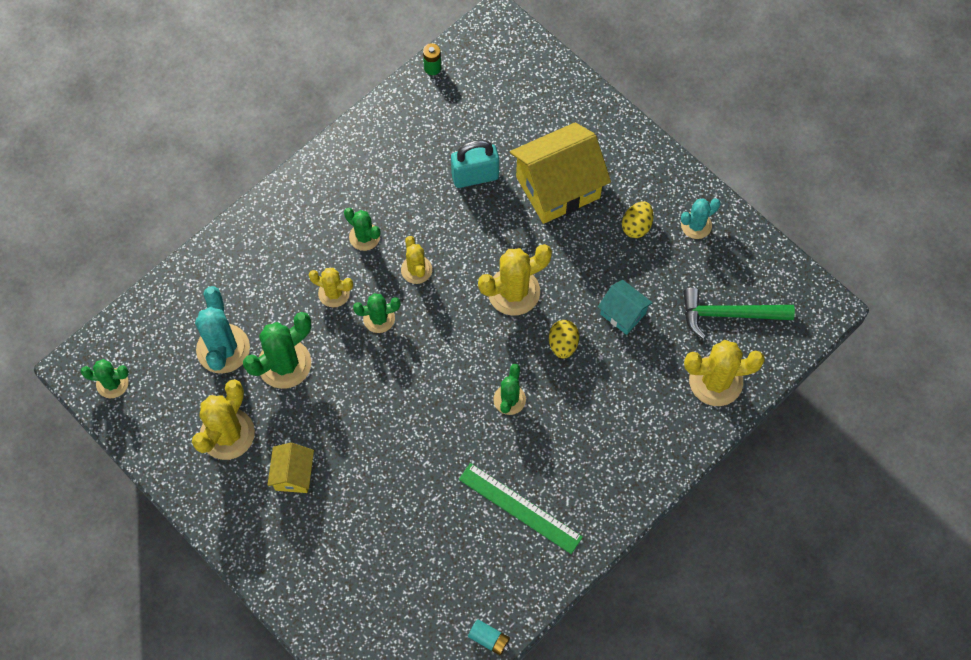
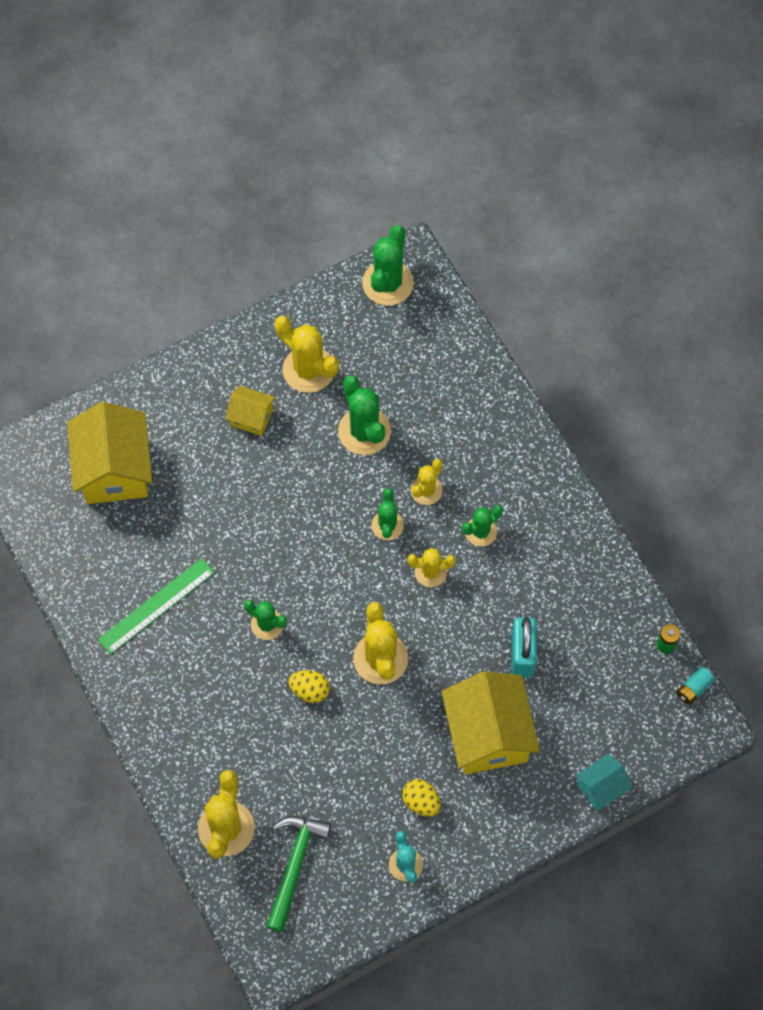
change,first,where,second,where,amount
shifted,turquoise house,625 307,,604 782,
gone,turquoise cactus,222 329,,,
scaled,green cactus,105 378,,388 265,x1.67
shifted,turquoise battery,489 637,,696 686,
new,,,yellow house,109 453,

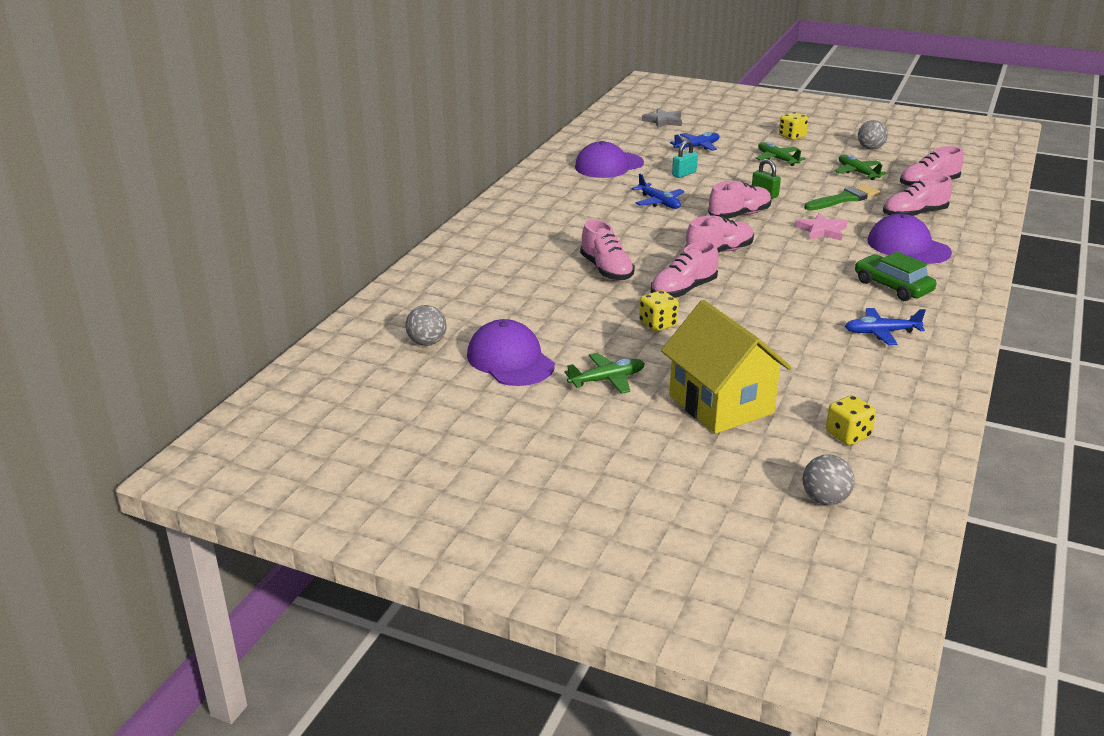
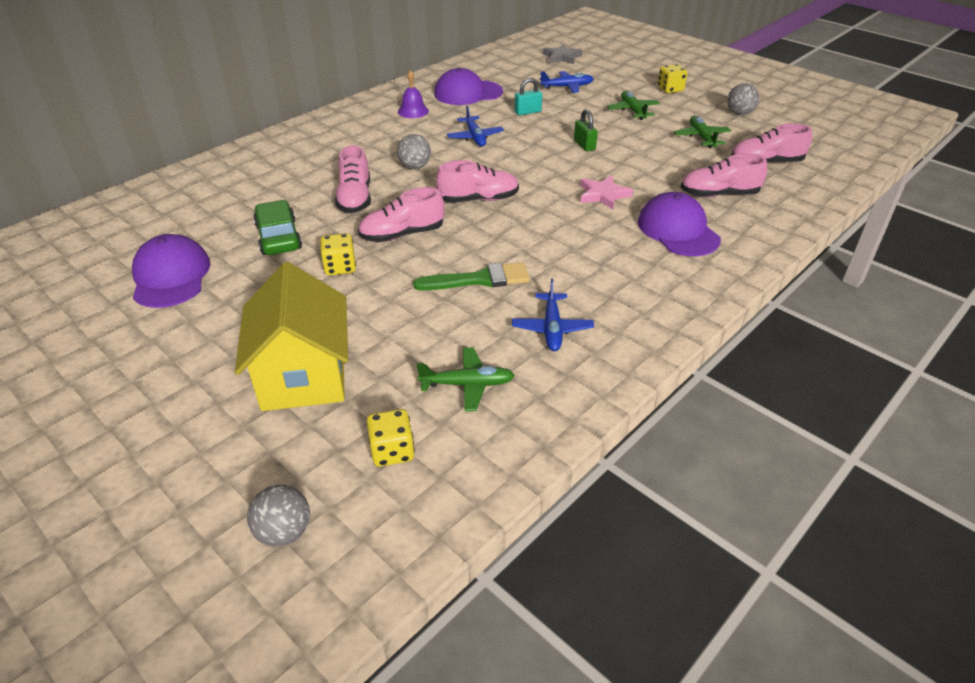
change,first,where,second,where,amount
gone,pink shoe,740 200,,,
shifted,green brush,842 197,,471 276,
shifted,green car,896 276,,277 227,
shifted,grey ball,426 325,,414 151,
rotated,blue plane,885 326,,553 315,105 degrees counterclockwise
shifted,green plane,604 373,,465 379,
new,,,purple bell,413 94,

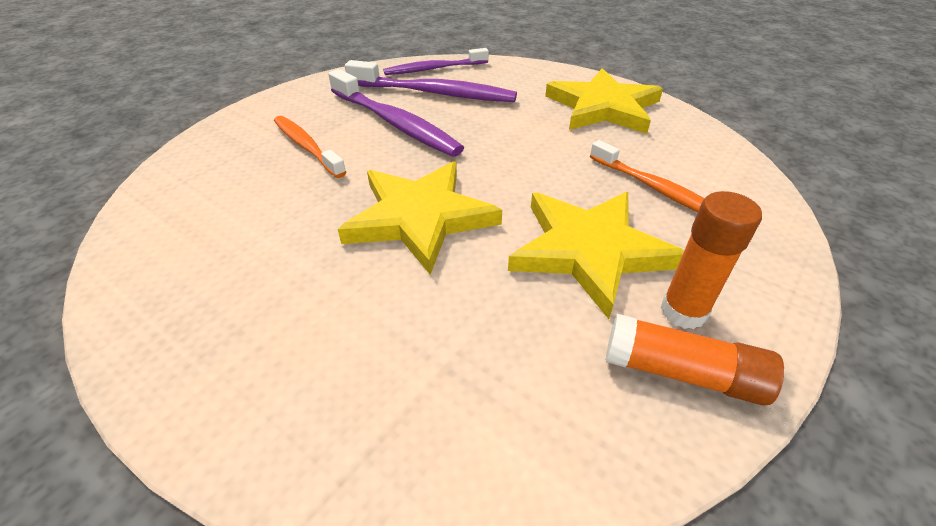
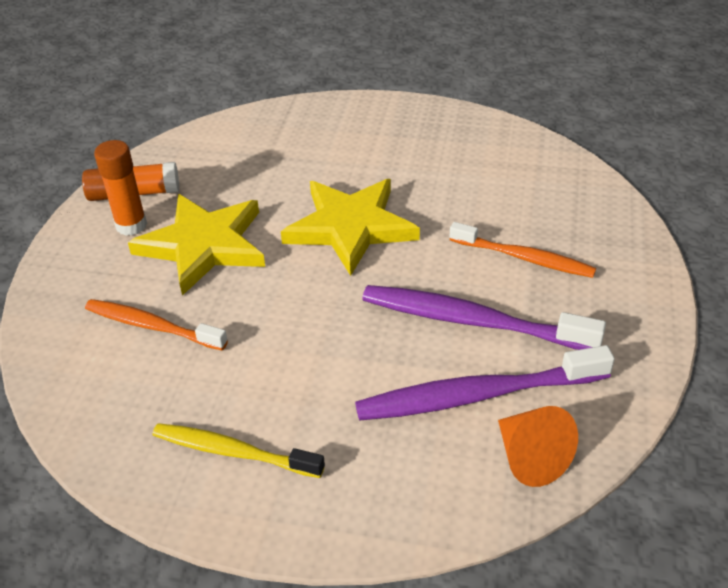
change,first,where,second,where,amount
swapped,purple toothbrush,436 61,orange cone,538 446,
swapped,yellow star,604 101,yellow toothbrush,239 450,

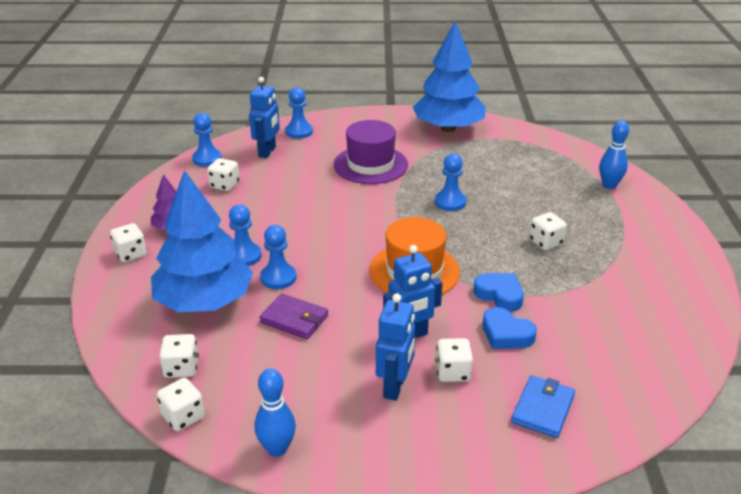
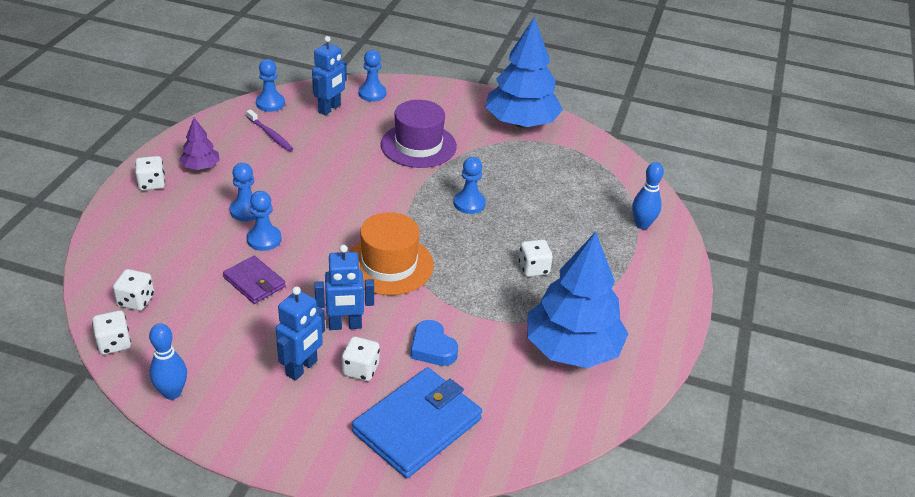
change,first,where,second,where,amount
swapped,white dice,223 174,purple toothbrush,269 130,
shifted,blue tree,202 241,,577 300,
gone,blue heart,498 292,,,
scaled,blue wallet,543 406,,417 423,x1.78

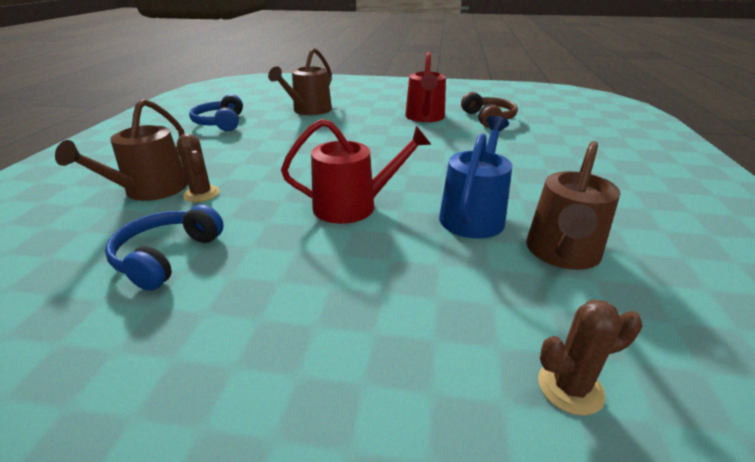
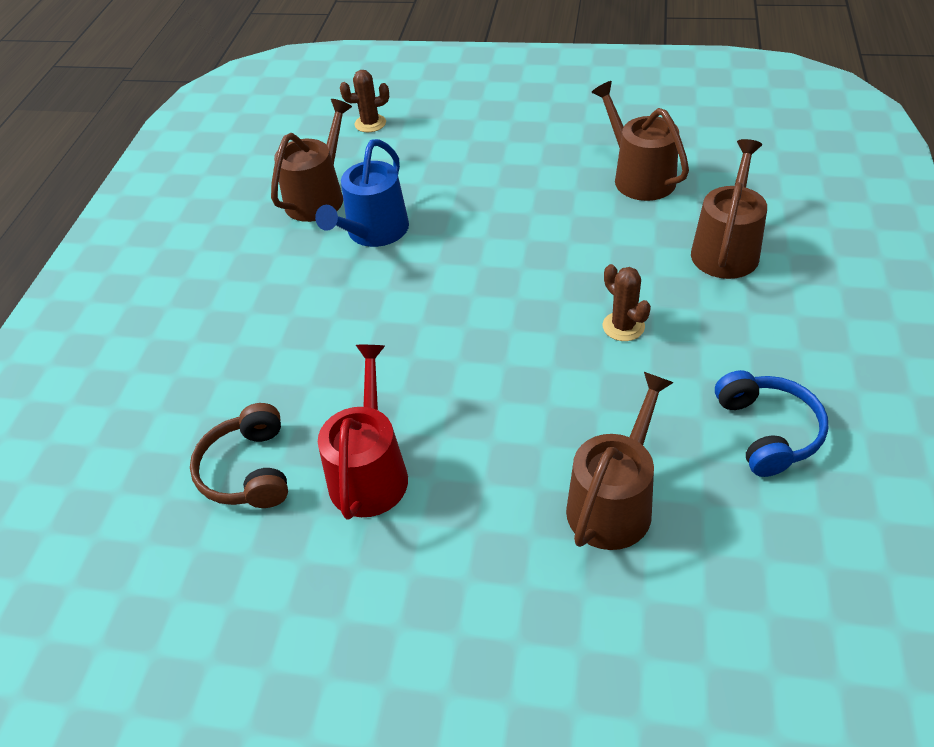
change,first,where,second,where,amount
gone,red watering can,356 171,,,
shifted,brown cactus,198 168,,627 302,
swapped,blue headphones,164 248,brown watering can,640 141,

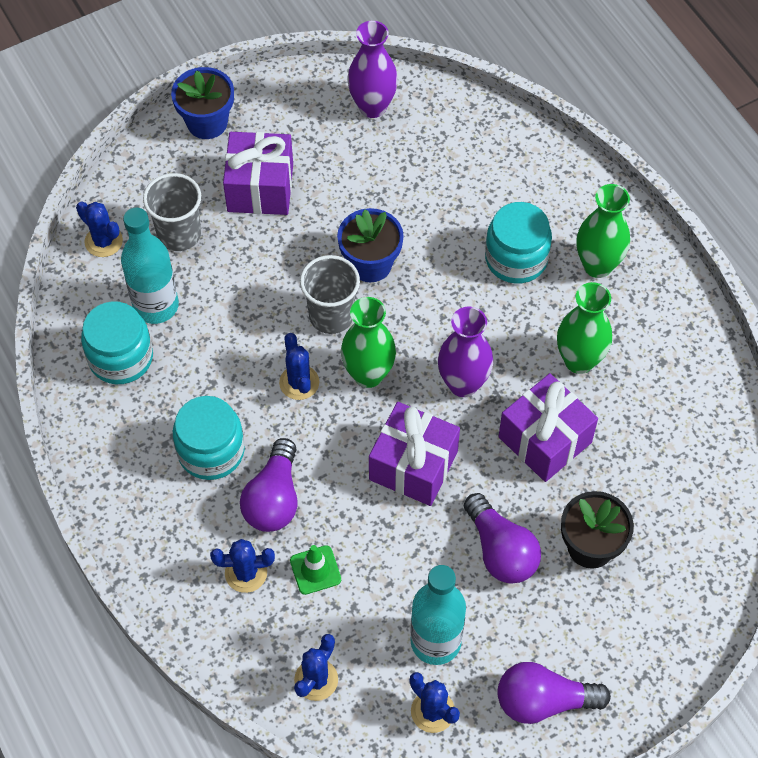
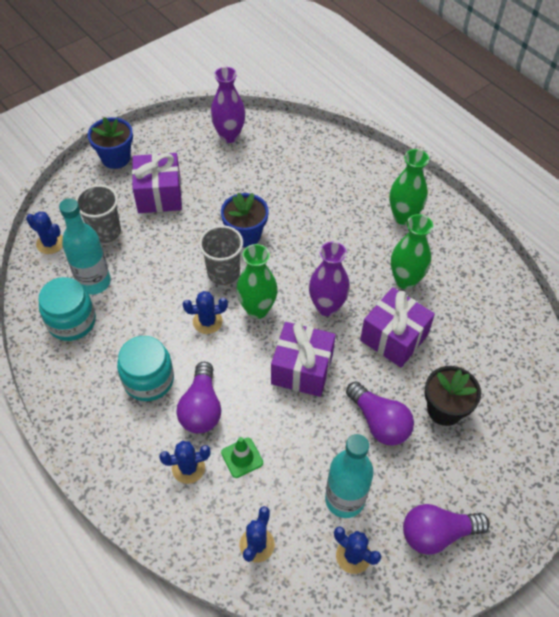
change,first,where,second,where,amount
gone,turquoise jar,518 243,,,
rotated,blue cactus,299 366,,205 312,75 degrees counterclockwise

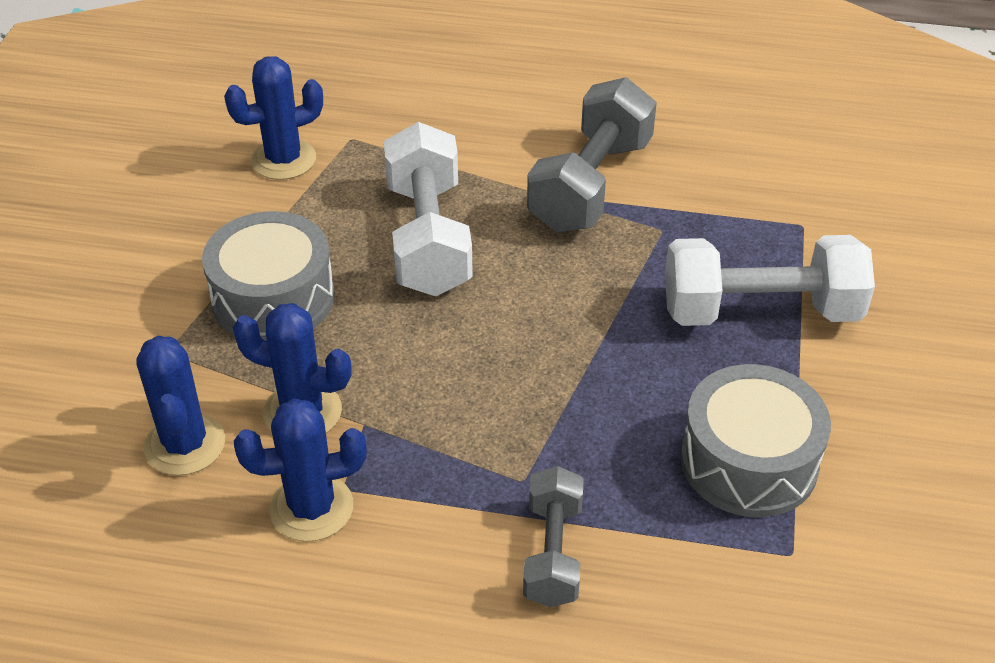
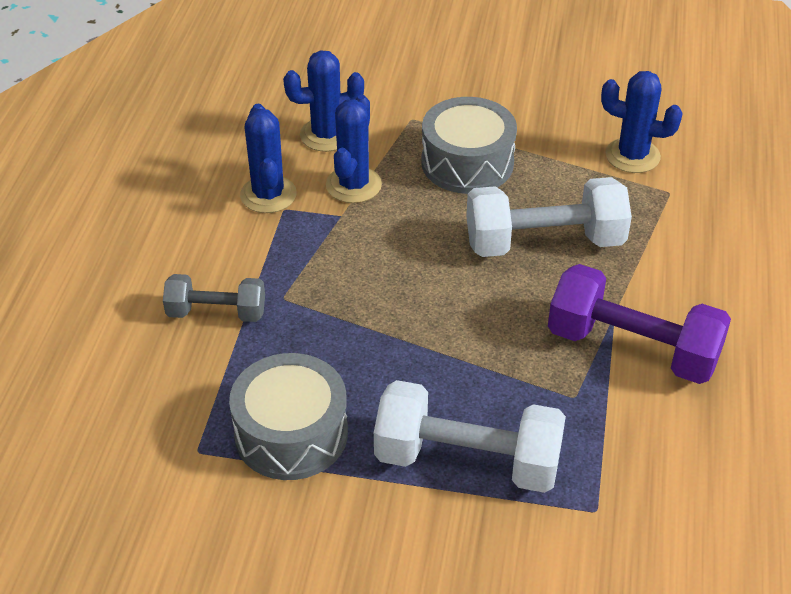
change,first,where,second,where,amount
rotated,blue cactus,273 118,,642 122,45 degrees counterclockwise
repainted,grey dumbbell,592 154,purple dumbbell,639 324,
rotated,white dumbbell,770 280,,470 436,75 degrees counterclockwise

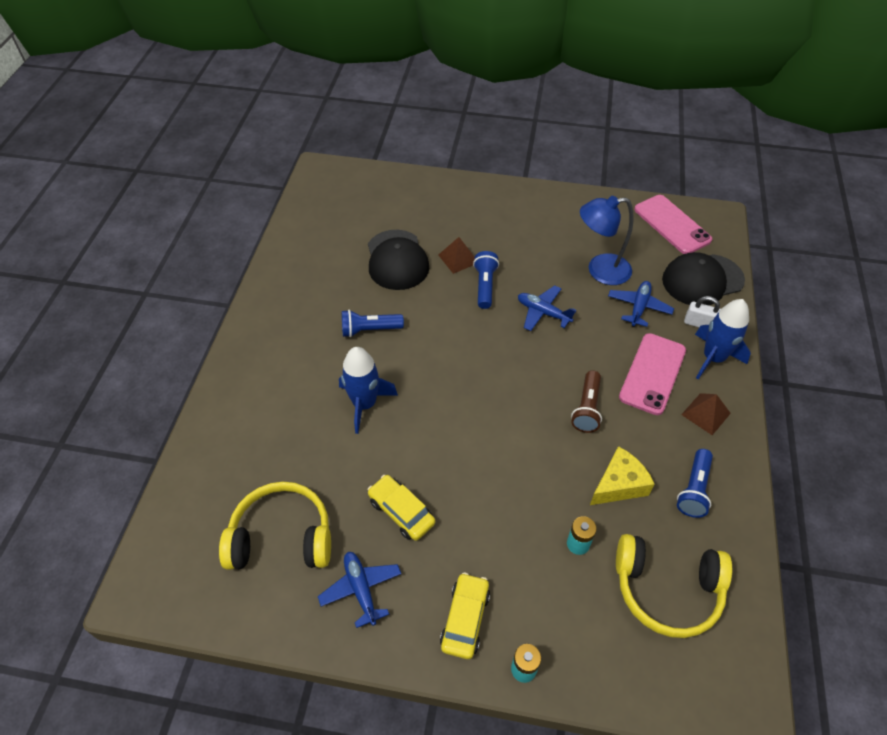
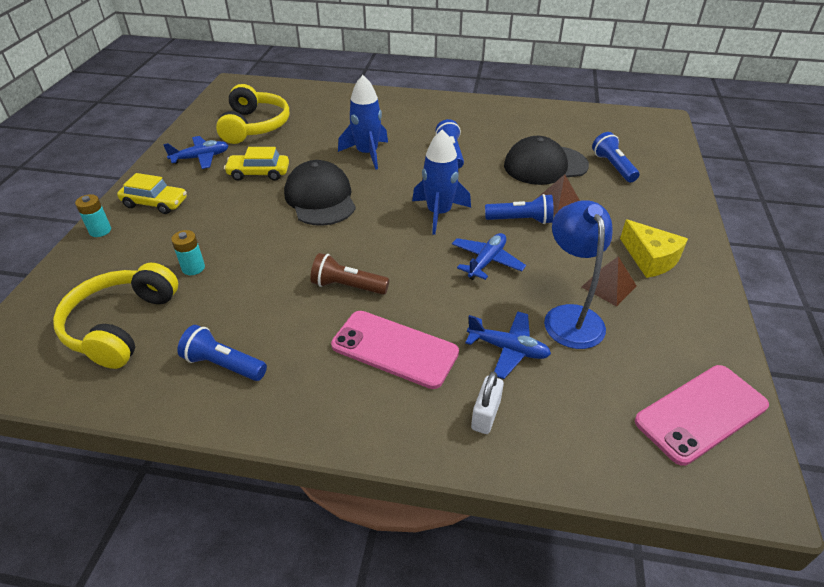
change,first,where,second,where,amount
shifted,black cap,703 278,,320 193,
shifted,blue rocket,723 339,,441 182,
shifted,brown pyramid,706 414,,609 281,
shifted,yellow cheese,622 475,,654 248,
rotated,yellow car,401 508,,256 164,135 degrees counterclockwise
new,,,blue flashlight,615 157,

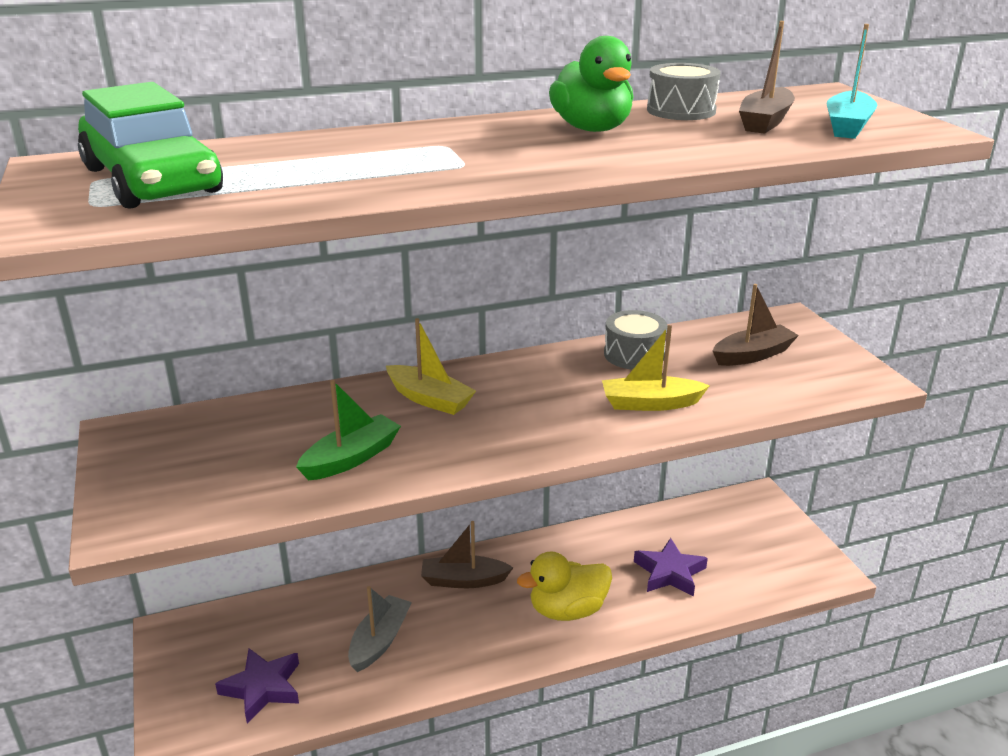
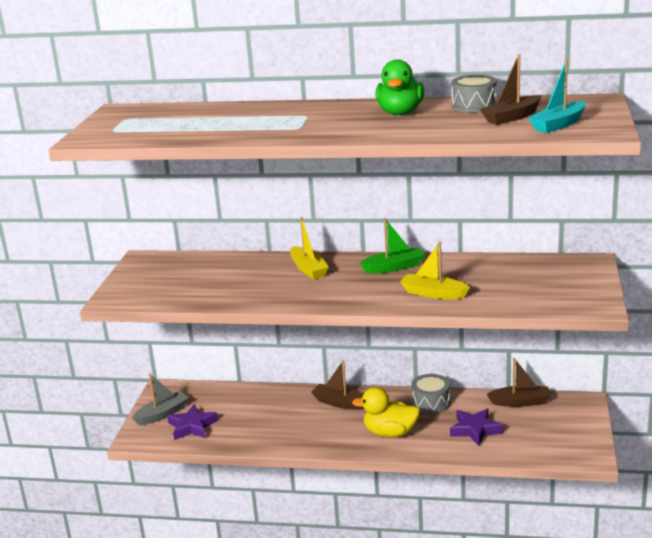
change,first,where,second,where,amount
gone,green car,150 145,,,
shifted,brown boat,756 325,,518 382,
shifted,grey drum,635 340,,430 394,
shifted,green boat,348 430,,392 246,
shifted,grey boat,380 629,,160 399,

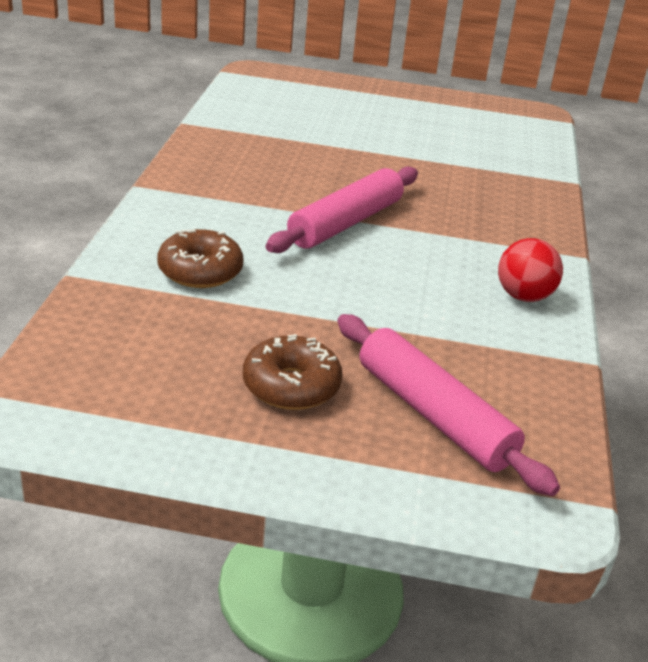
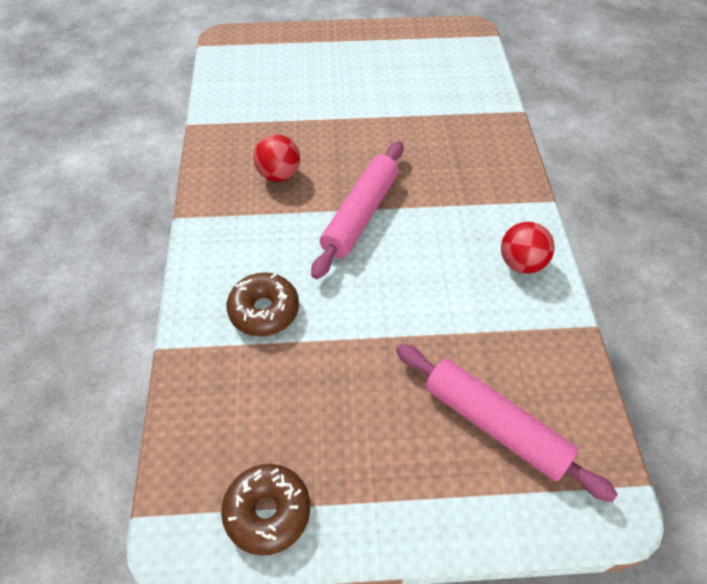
change,first,where,second,where,amount
shifted,brown donut,293 372,,265 509,
new,,,red ball,276 158,

